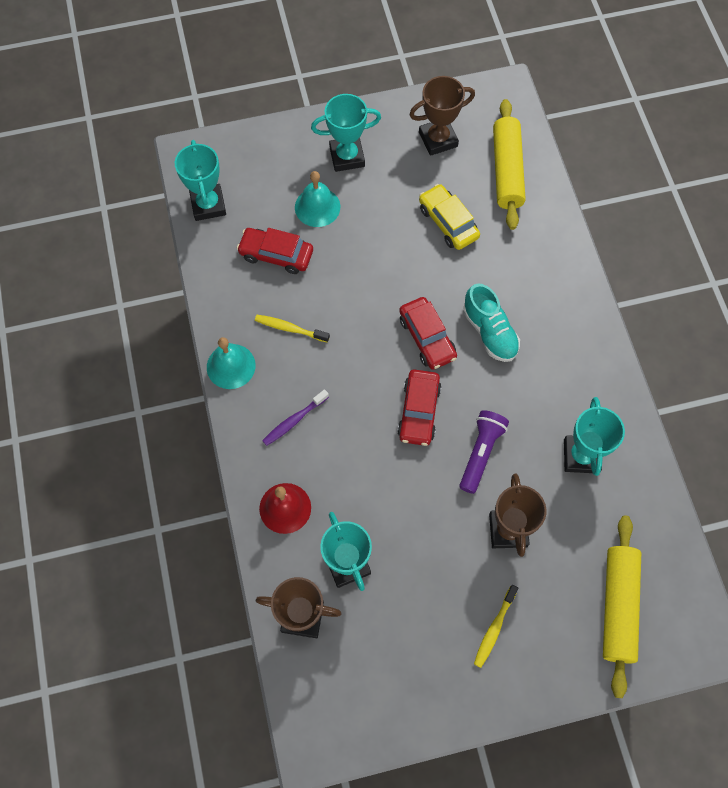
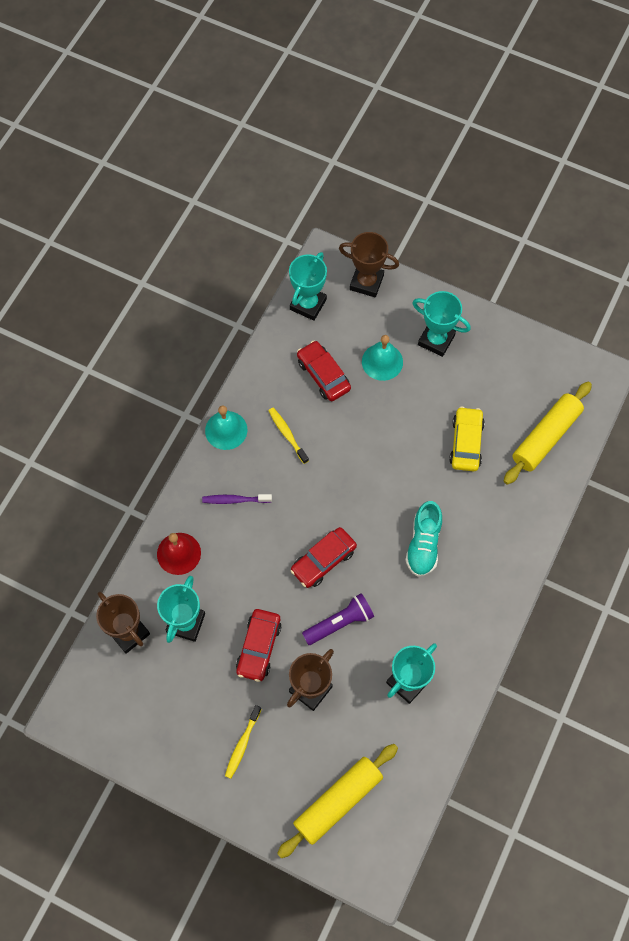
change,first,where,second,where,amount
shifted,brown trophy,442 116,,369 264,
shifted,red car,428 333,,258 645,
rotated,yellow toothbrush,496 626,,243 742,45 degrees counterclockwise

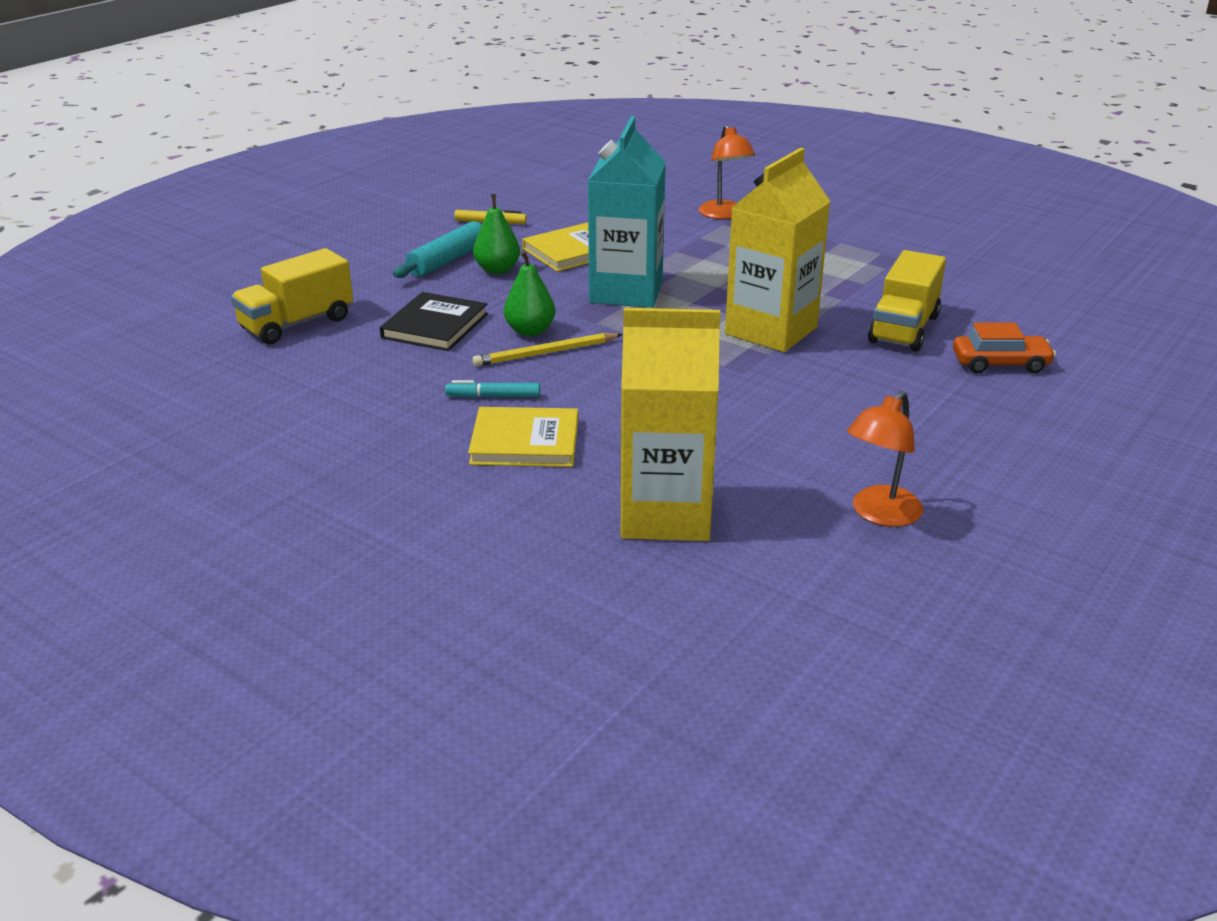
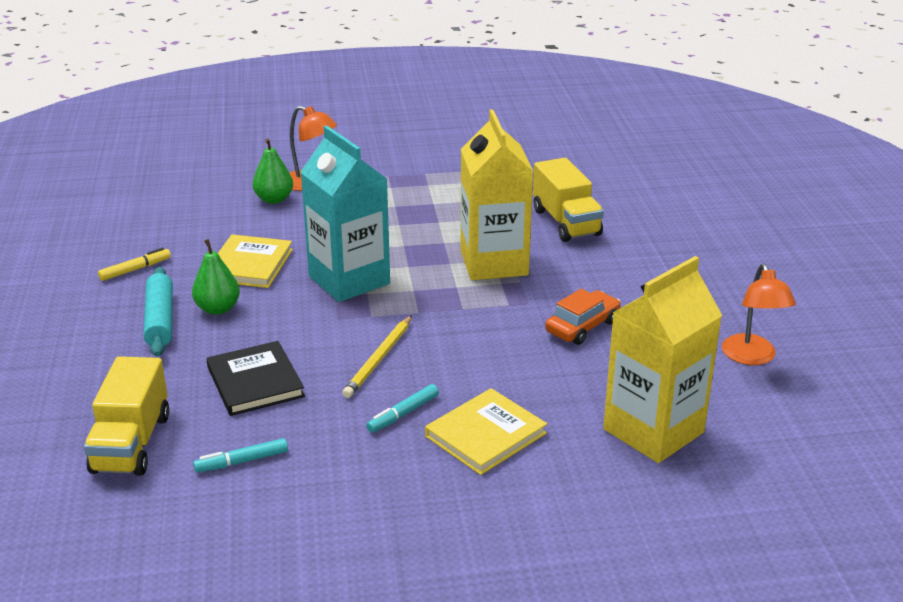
change,first,where,second,where,amount
shifted,green pear,529 293,,273 171,
shifted,orange car,1004 348,,583 317,
new,,,turquoise marker,240 455,

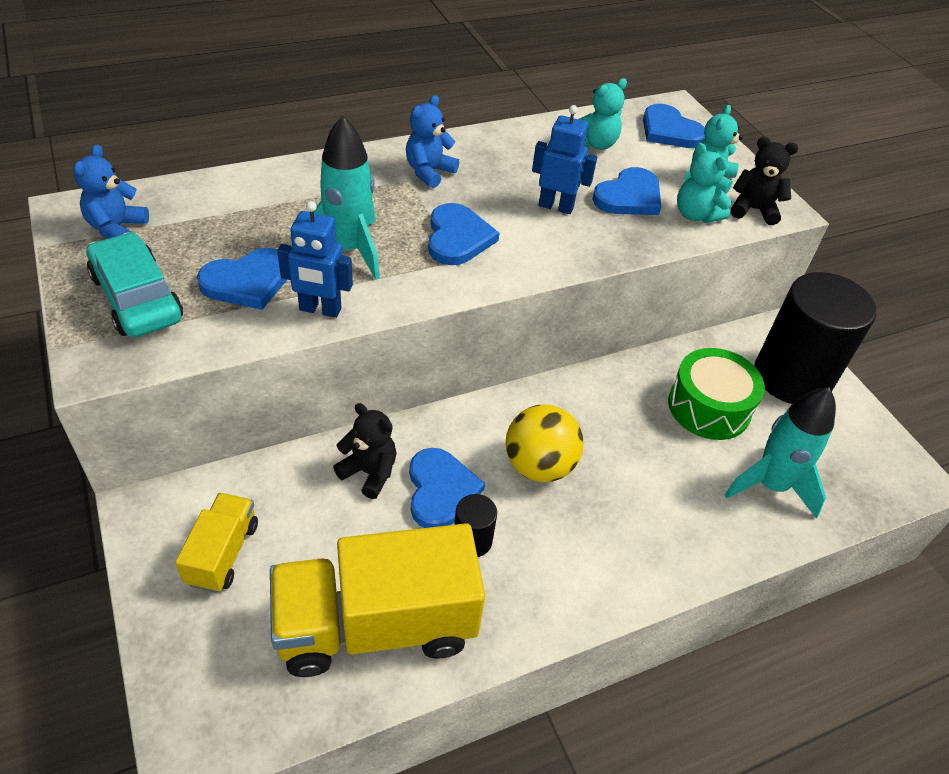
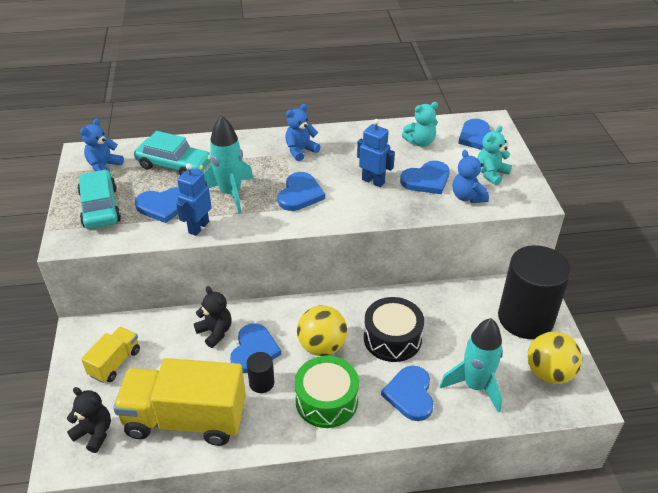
change,first,where,second,where,amount
shifted,black teddy bear,764 181,,89 420,
repainted,turquoise teddy bear,704 183,blue teddy bear,471 176,
rotated,blue robot,315 259,,194 200,90 degrees clockwise
shifted,green drum,716 394,,327 392,
new,,,turquoise car,172 153,
new,,,black drum,394 329,
new,,,yellow ball,555 358,
new,,,blue heart,407 393,

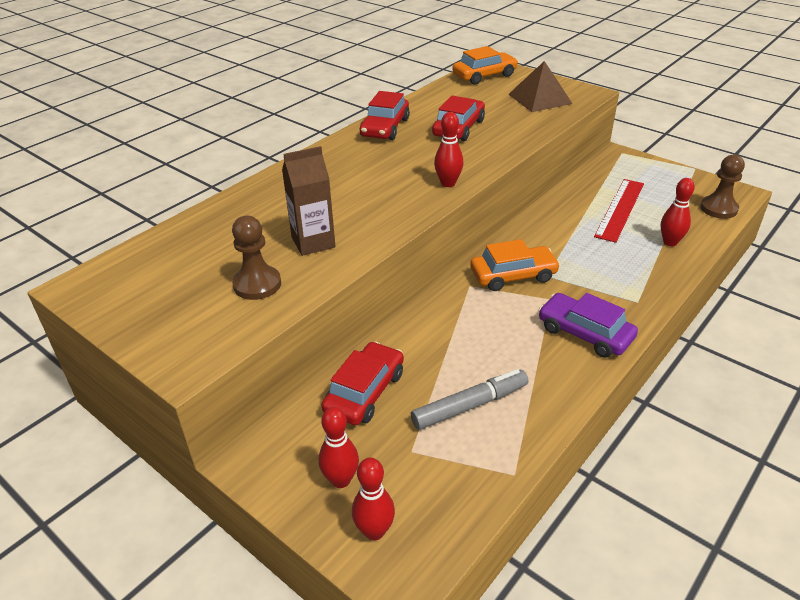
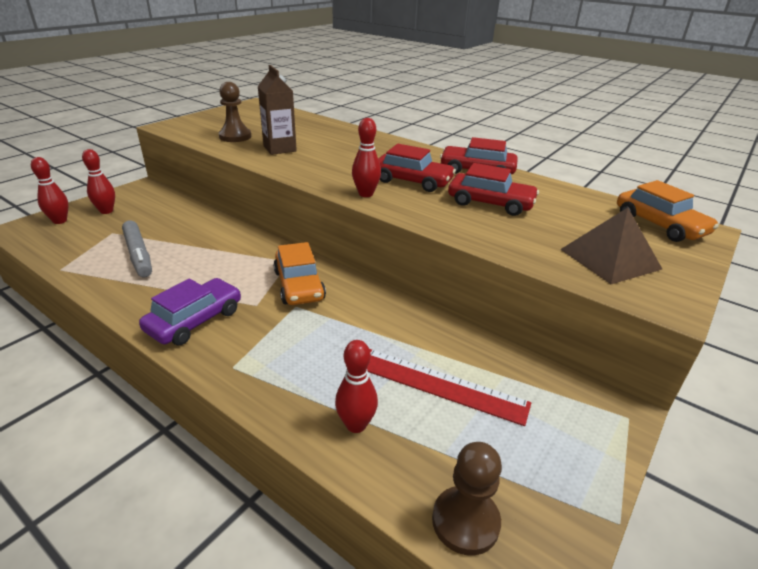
change,first,where,second,where,amount
shifted,red car,363 383,,417 168,

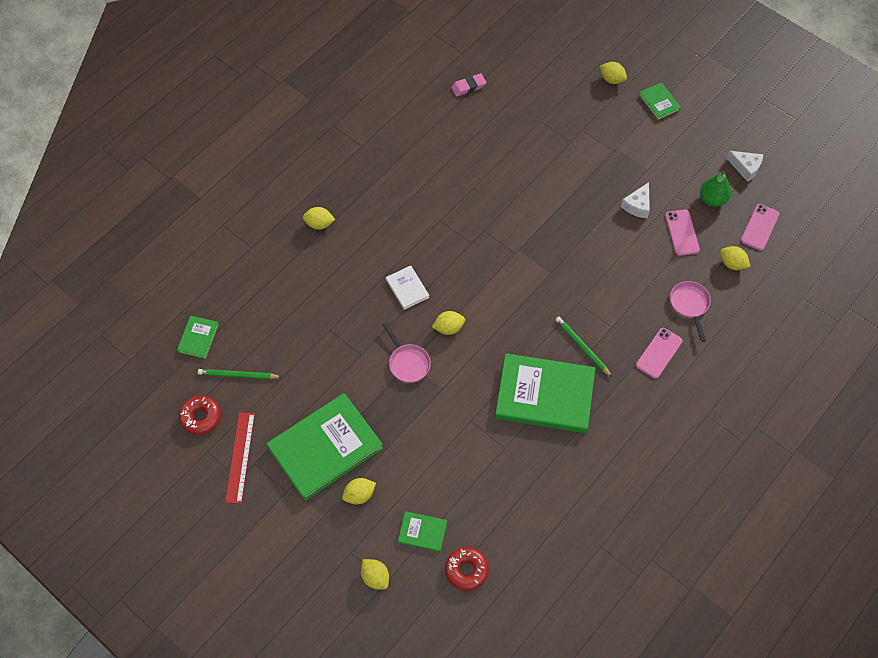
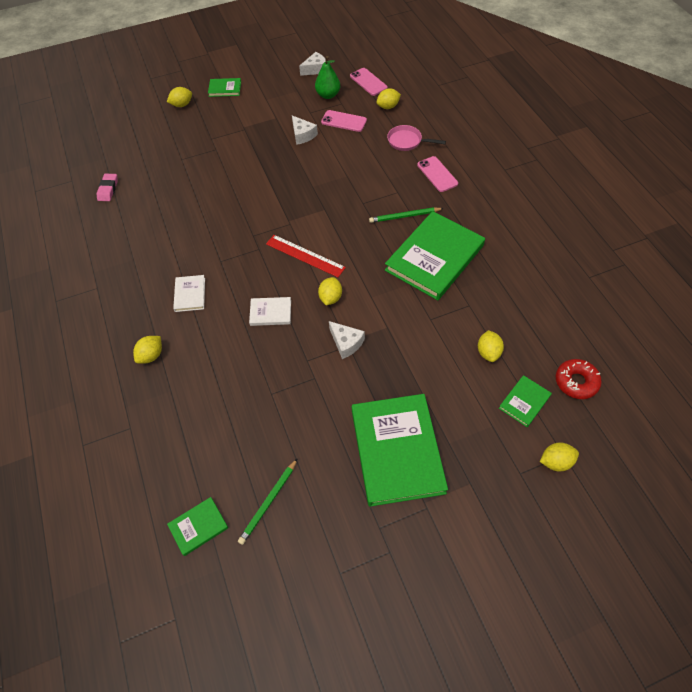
change,first,where,second,where,amount
rotated,green book,198 337,,197 526,75 degrees counterclockwise
swapped,pink pan,406 352,white cheese,347 340,
gone,red donut,200 415,,,
shifted,red ruler,240 458,,306 256,
shifted,yellow lemon,359 491,,491 346,
new,,,white book,189 293,

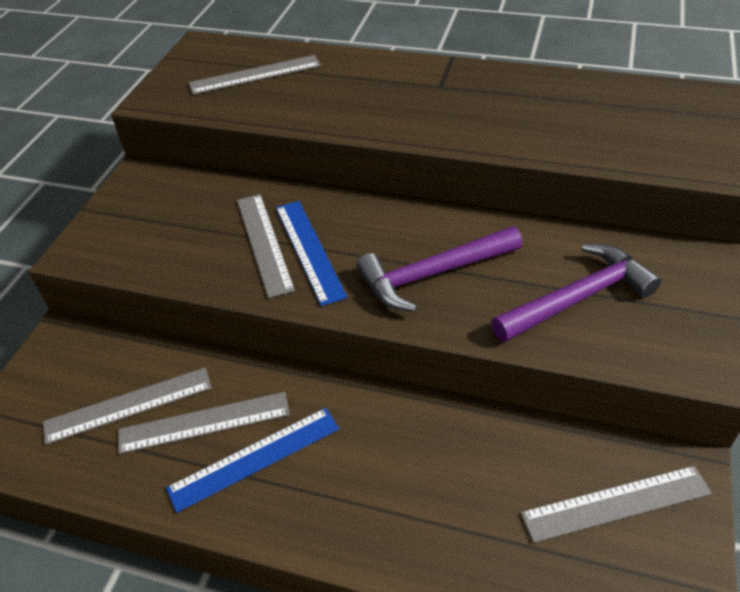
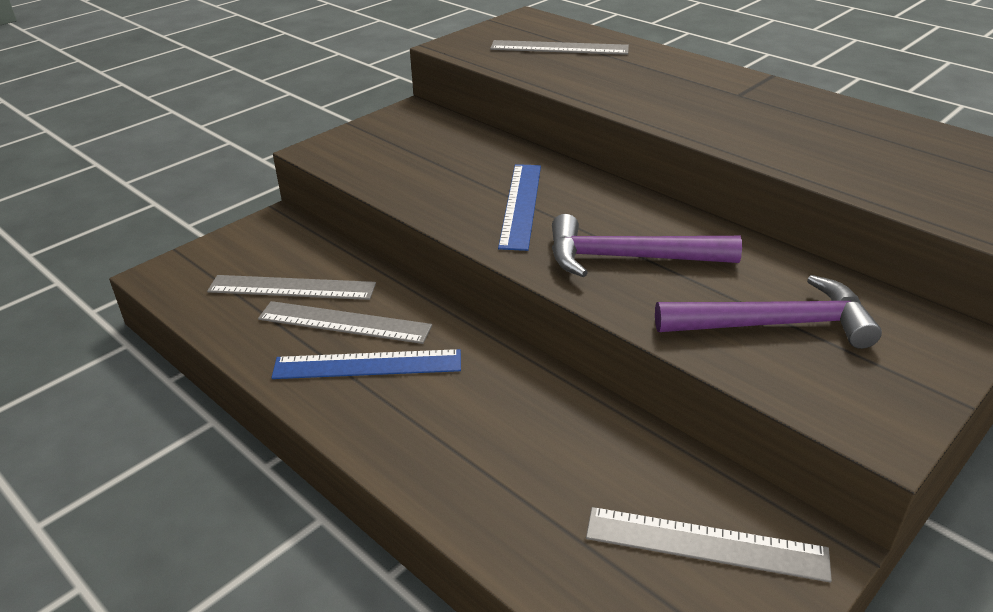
change,first,where,second,where,amount
gone,grey ruler,266 246,,,

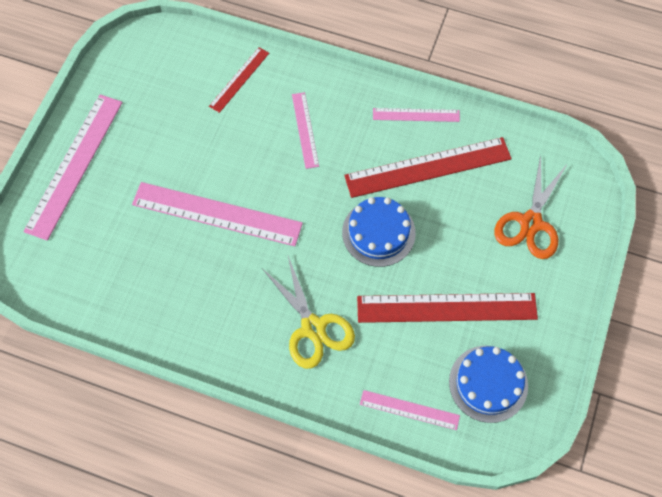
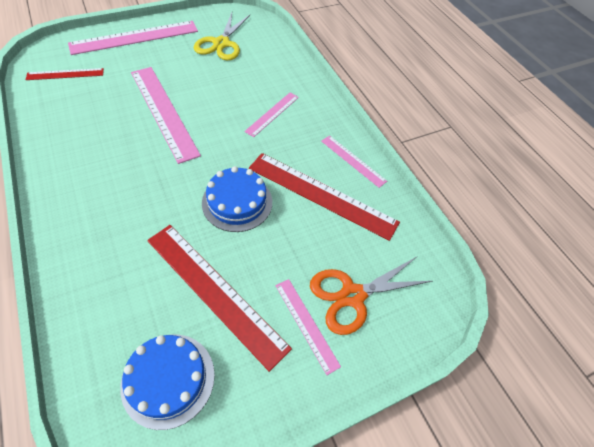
change,first,where,second,where,amount
shifted,red ruler,239 80,,65 74,
shifted,yellow scissors,308 312,,222 36,
shifted,pink ruler,410 410,,308 327,

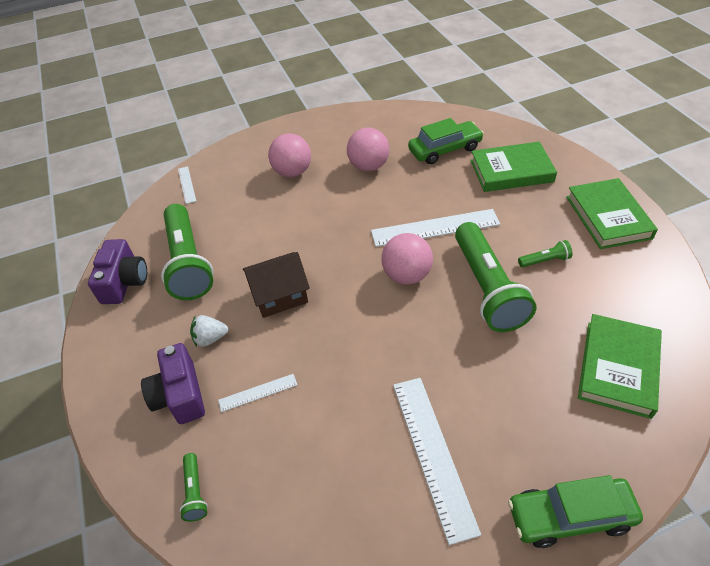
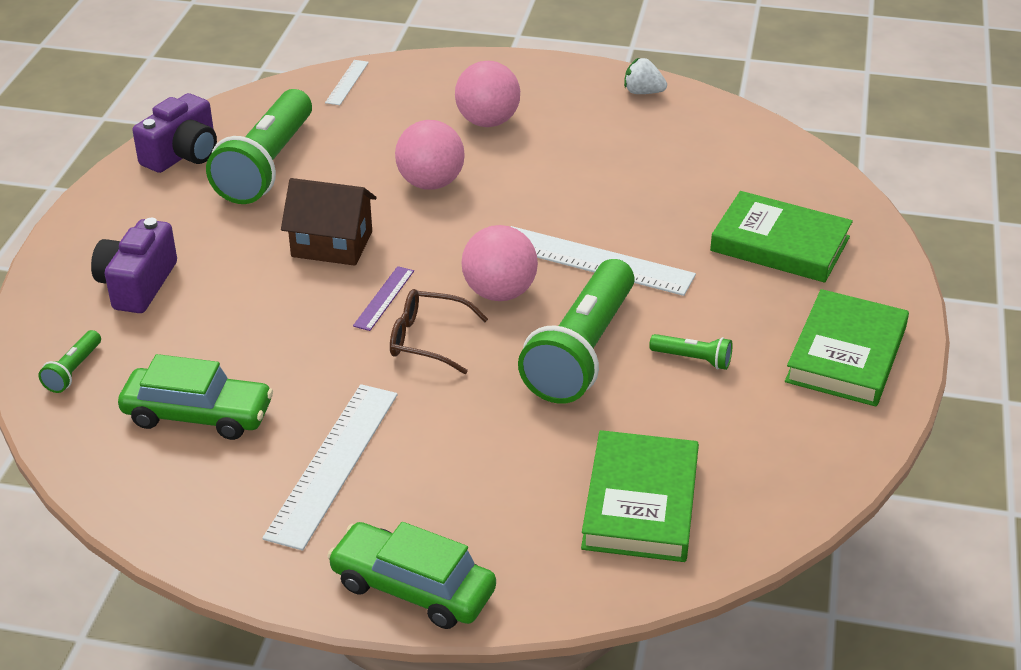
change,first,where,second,where,amount
shifted,green car,446 141,,195 397,
shifted,pink ball,368 149,,430 155,
rotated,green book,620 366,,640 496,45 degrees counterclockwise
shifted,white strawberry,209 331,,645 76,
gone,white ruler,257 393,,,
new,,,purple ruler,383 298,
new,,,brown glasses,439 331,

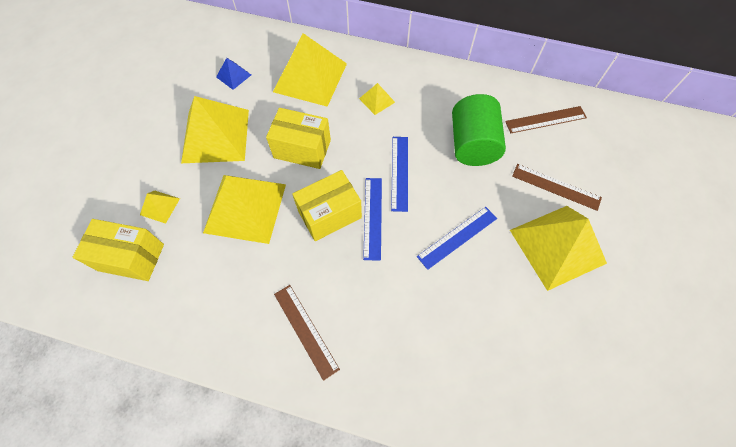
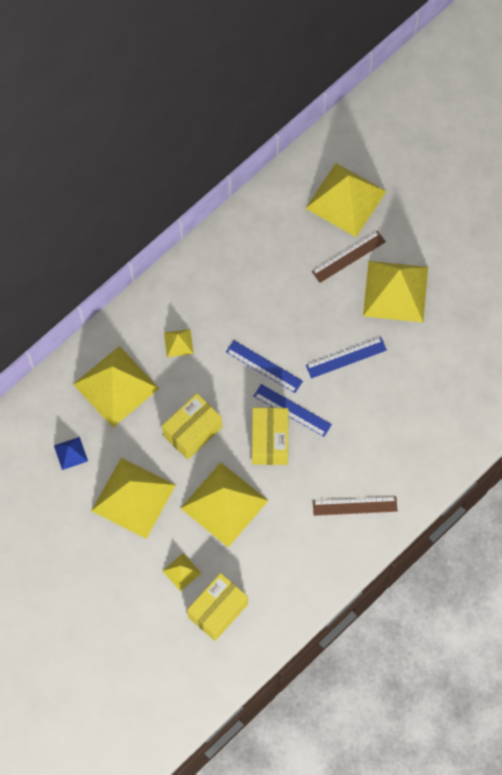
change,first,where,second,where,amount
gone,green cylinder,479 130,,,
gone,brown ruler,546 119,,,
rotated,blue ruler,457 238,,346 358,75 degrees clockwise
new,,,yellow pyramid,345 200,

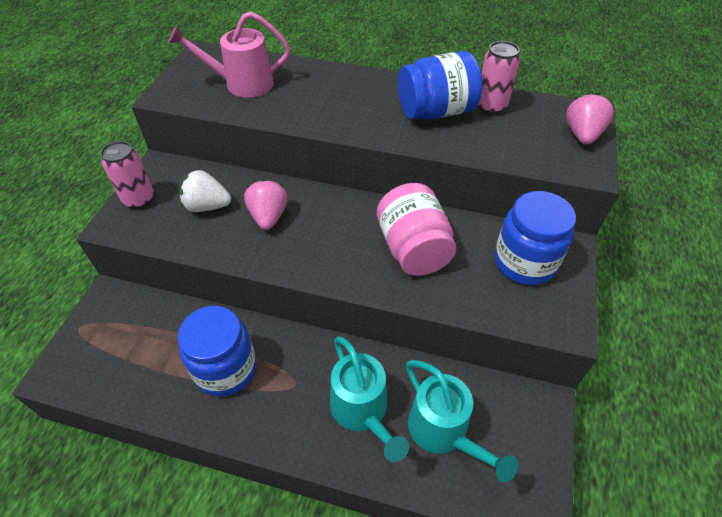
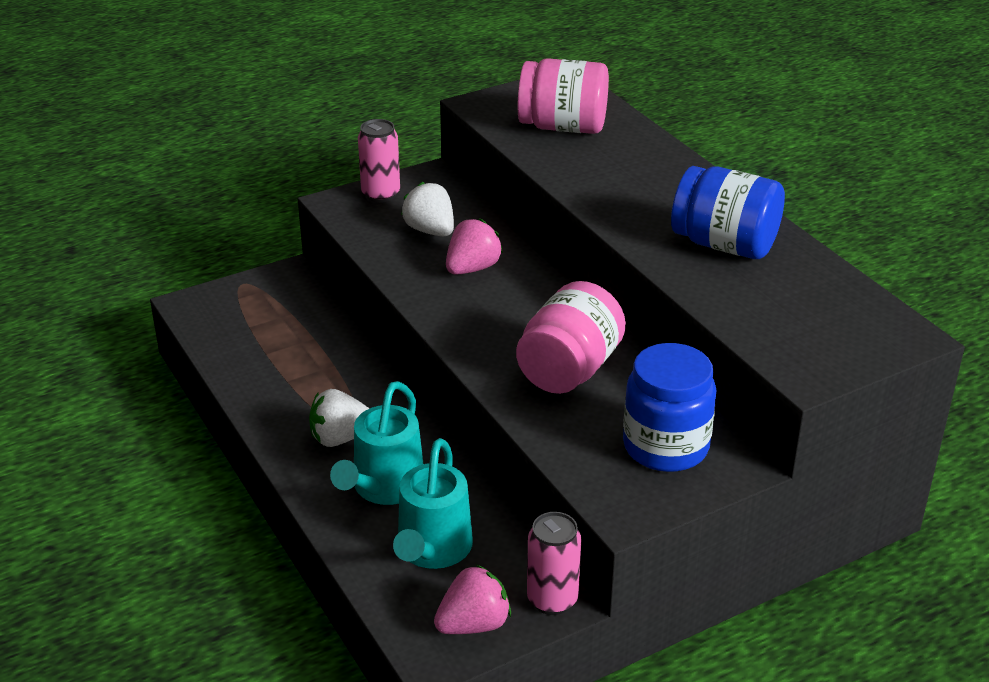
change,first,where,second,where,amount
swapped,pink watering can,229 54,pink jar,563 96,
shifted,pink can,499 78,,554 563,
shifted,pink strawberry,590 119,,472 599,
gone,blue jar,217 351,,,
new,,,white strawberry,339 418,

